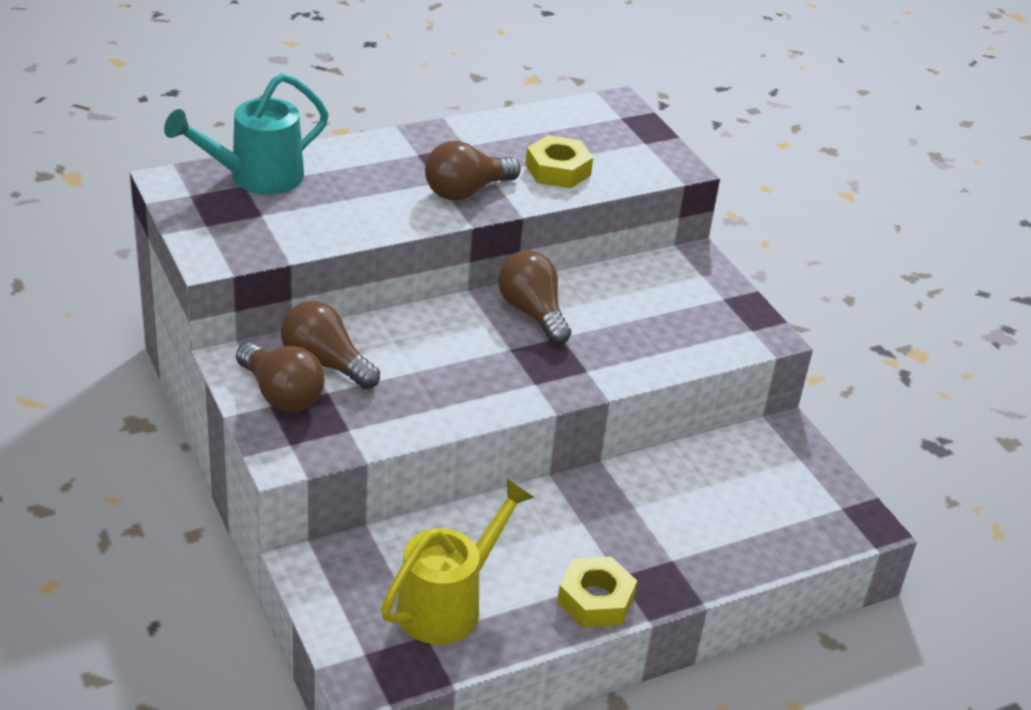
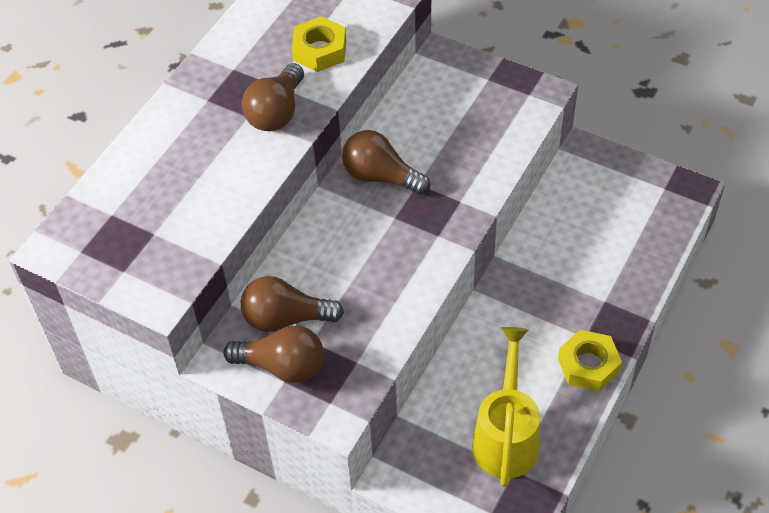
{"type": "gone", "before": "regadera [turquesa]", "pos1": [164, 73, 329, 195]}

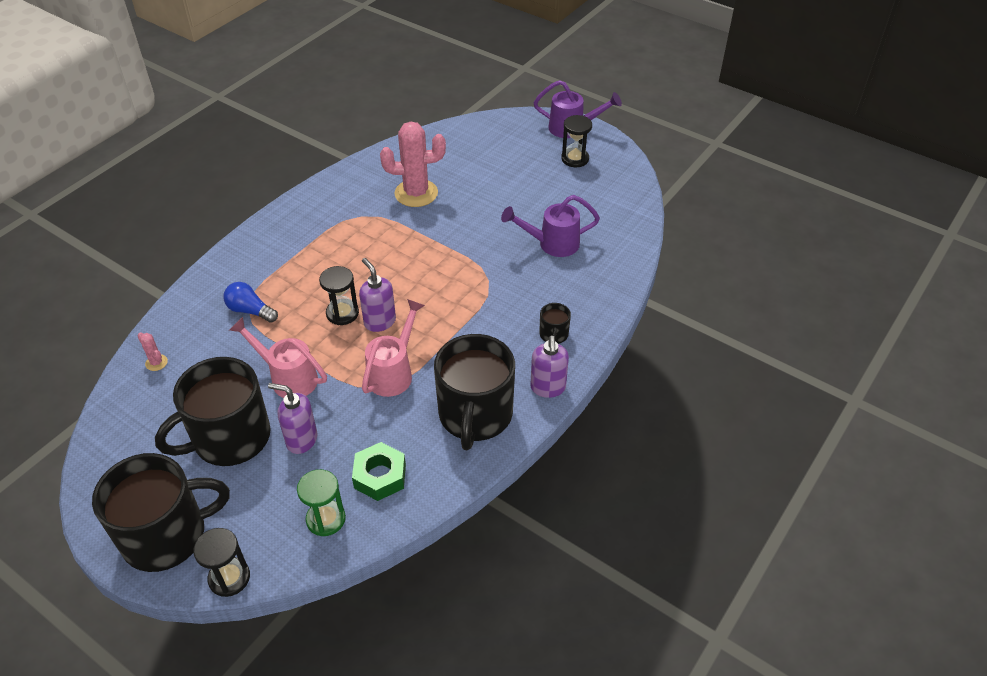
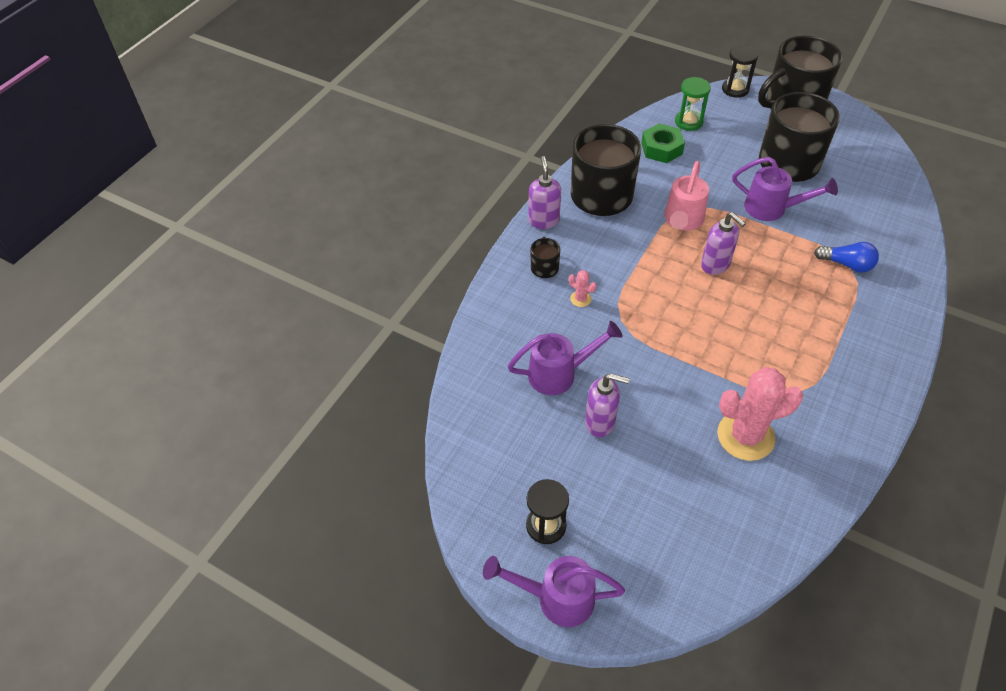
{"type": "gone", "before": "reloj de arena [negro]", "pos1": [319, 266, 359, 325]}
{"type": "shifted", "before": "cactus [rosa]", "pos1": [138, 332, 168, 371], "pos2": [569, 270, 596, 307]}
{"type": "shifted", "before": "dispensador de jabón [morado]", "pos1": [268, 383, 317, 454], "pos2": [585, 373, 630, 437]}
{"type": "repainted", "before": "regadera [rosa]", "after": "regadera [morado]", "pos1": [229, 317, 327, 398], "pos2": [732, 157, 838, 221]}

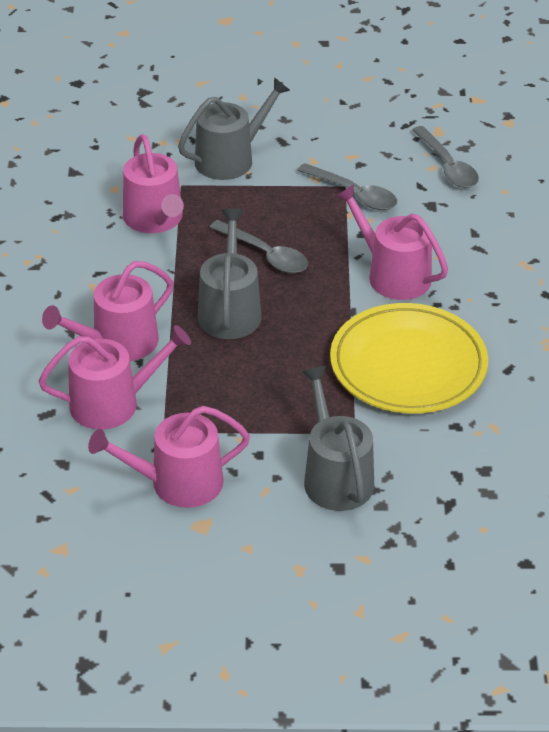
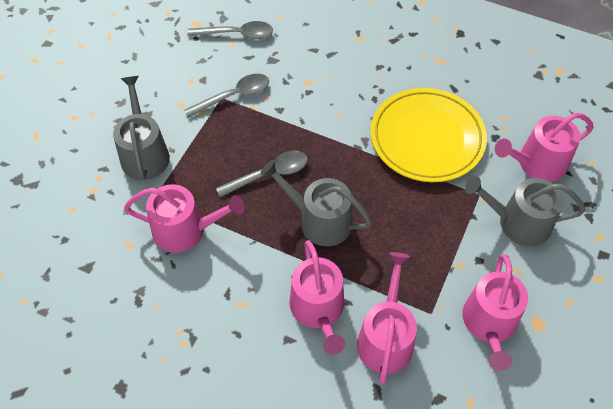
{"type": "shifted", "before": "regadera [rosa]", "pos1": [335, 184, 448, 300], "pos2": [495, 113, 593, 182]}

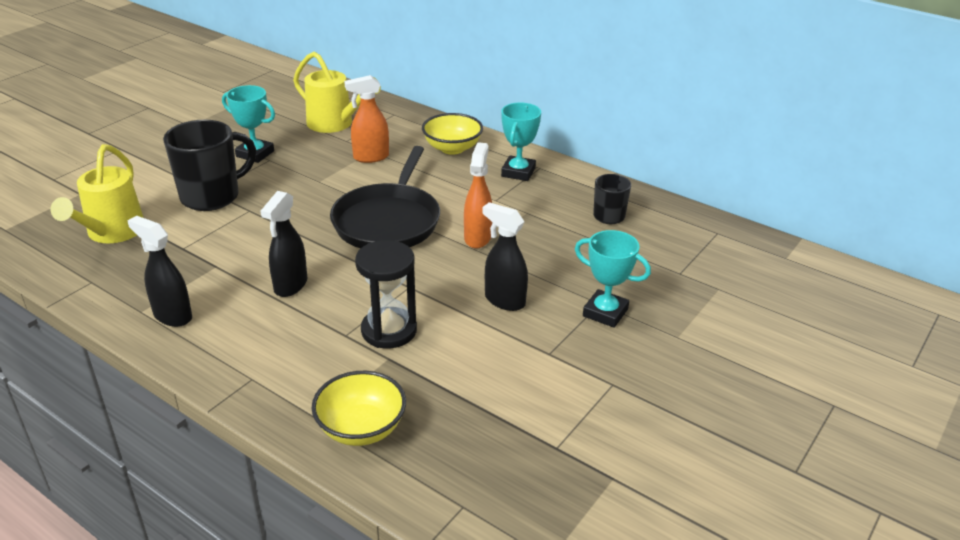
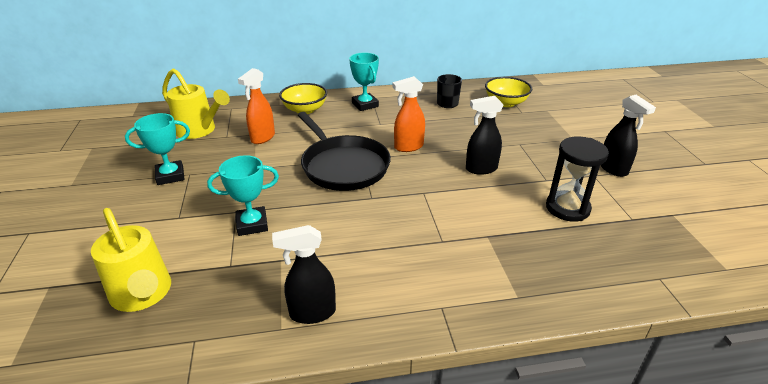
{"type": "gone", "before": "taza [negro]", "pos1": [163, 120, 256, 211]}
{"type": "shifted", "before": "pulverizador [negro]", "pos1": [260, 191, 307, 297], "pos2": [601, 95, 656, 177]}
{"type": "shifted", "before": "cuenco [amarillo]", "pos1": [312, 371, 406, 446], "pos2": [485, 77, 532, 107]}
{"type": "shifted", "before": "reloj de arena [negro]", "pos1": [355, 240, 417, 348], "pos2": [546, 136, 609, 222]}
{"type": "shifted", "before": "trofeo [turquesa]", "pos1": [575, 230, 651, 328], "pos2": [207, 155, 279, 236]}
{"type": "rotated", "before": "regadera [amarillo]", "pos1": [293, 52, 381, 133], "pos2": [162, 68, 230, 139], "turn": 45}
{"type": "rotated", "before": "pulverizador [naranja]", "pos1": [464, 142, 492, 249], "pos2": [392, 76, 425, 152], "turn": -75}

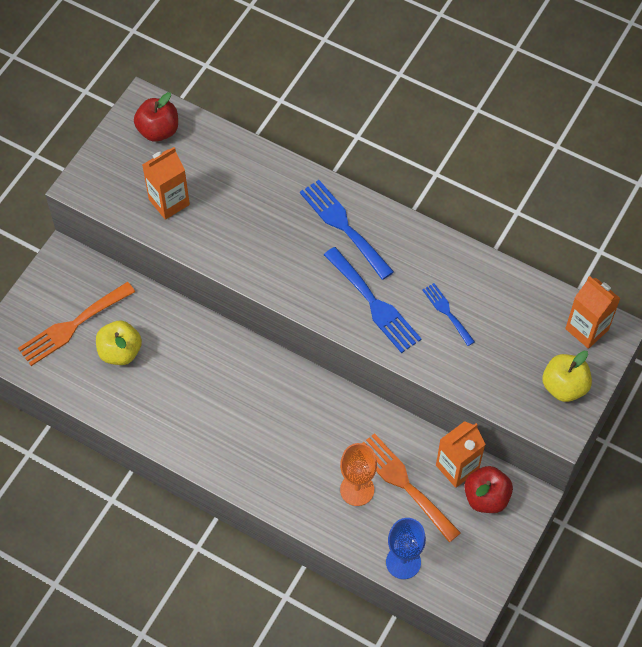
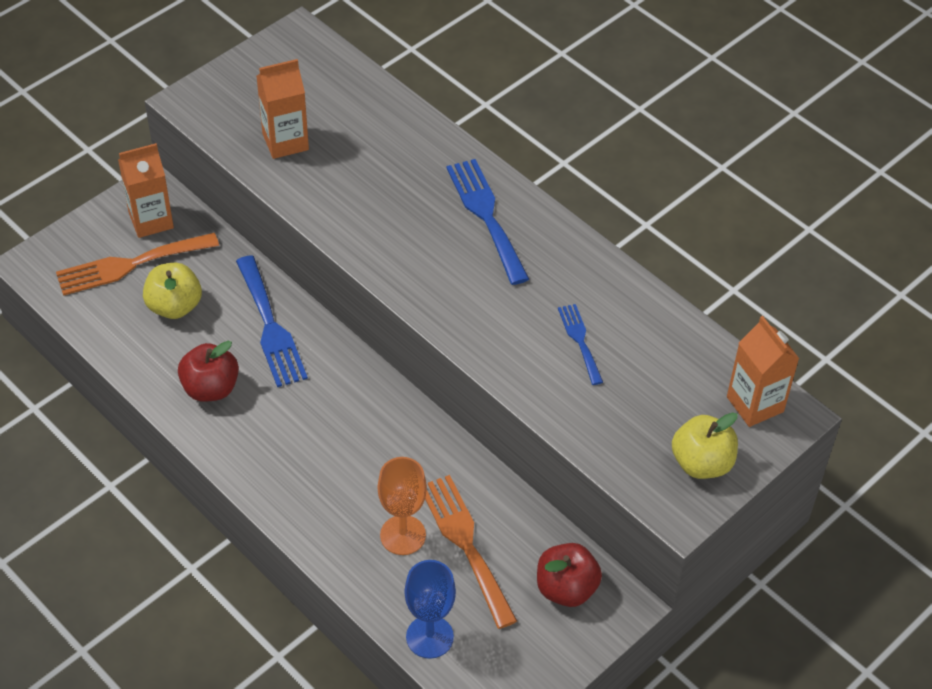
{"type": "shifted", "before": "manzana [rojo]", "pos1": [134, 92, 178, 142], "pos2": [178, 341, 239, 402]}
{"type": "shifted", "before": "tenedor [azul]", "pos1": [324, 247, 422, 353], "pos2": [236, 255, 308, 387]}
{"type": "shifted", "before": "cartón de leche [naranja]", "pos1": [436, 421, 486, 488], "pos2": [118, 143, 174, 238]}

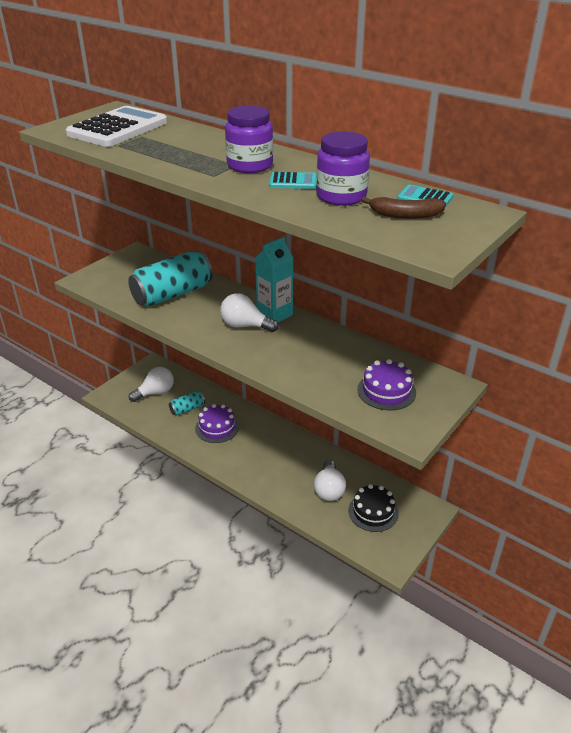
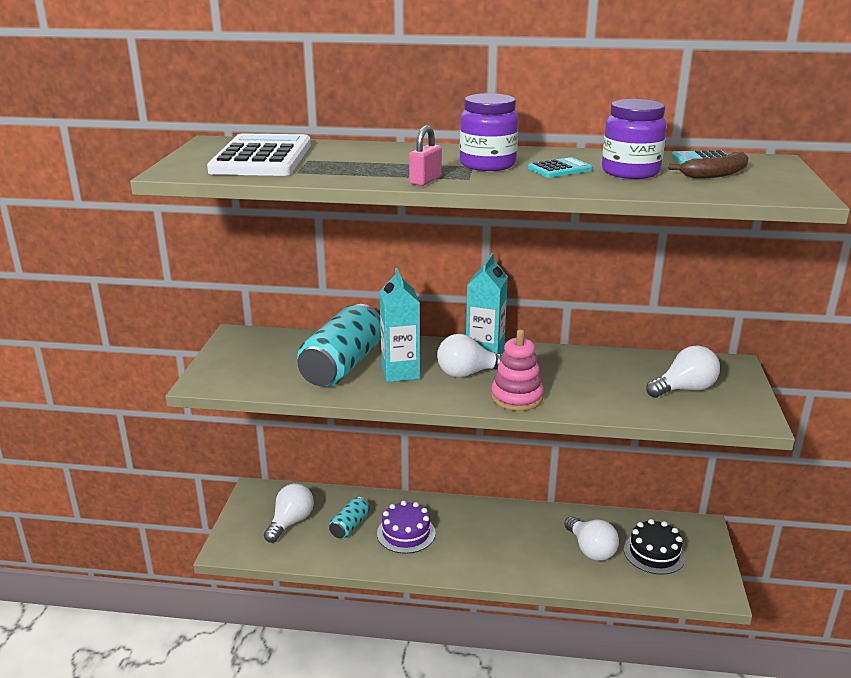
{"type": "new", "after": "cartón de leche [turquesa]", "pos2": [379, 268, 420, 382]}
{"type": "new", "after": "candado [rosa]", "pos2": [409, 125, 442, 186]}
{"type": "new", "after": "juguete apilable [rosa]", "pos2": [491, 329, 544, 411]}
{"type": "swapped", "before": "tarta [morado]", "after": "bombilla [blanco]", "pos1": [357, 359, 416, 410], "pos2": [646, 345, 720, 398]}

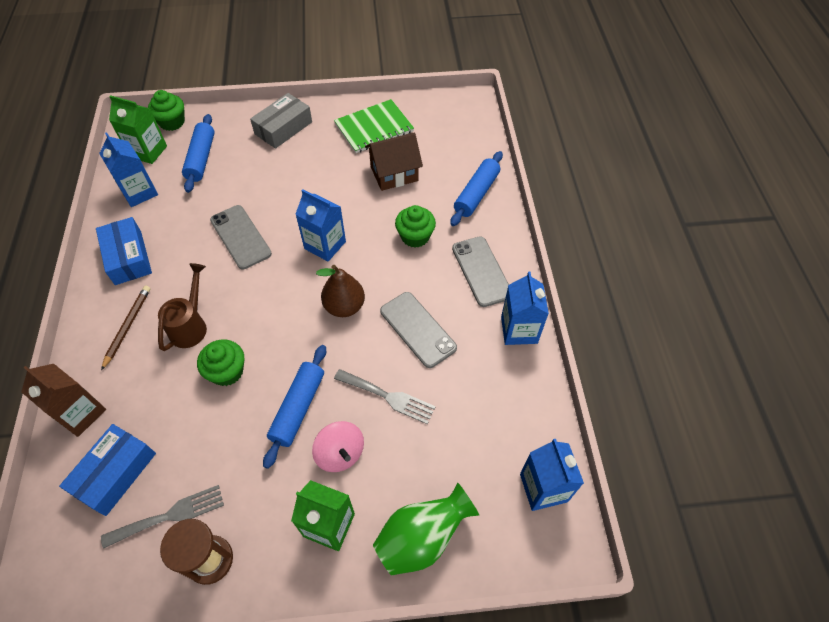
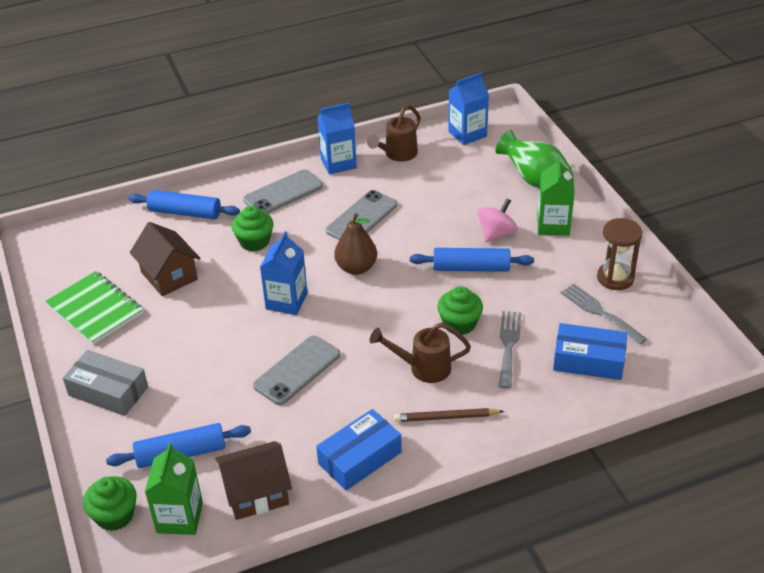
{"type": "gone", "before": "cartón de leche [marrón]", "pos1": [21, 364, 106, 437]}
{"type": "new", "after": "regadera [marrón]", "pos2": [367, 105, 421, 162]}
{"type": "shifted", "before": "tenedor [gris]", "pos1": [334, 369, 436, 424], "pos2": [499, 311, 522, 389]}
{"type": "swapped", "before": "cartón de leche [azul]", "after": "casa [marrón]", "pos1": [99, 132, 158, 207], "pos2": [215, 441, 292, 520]}

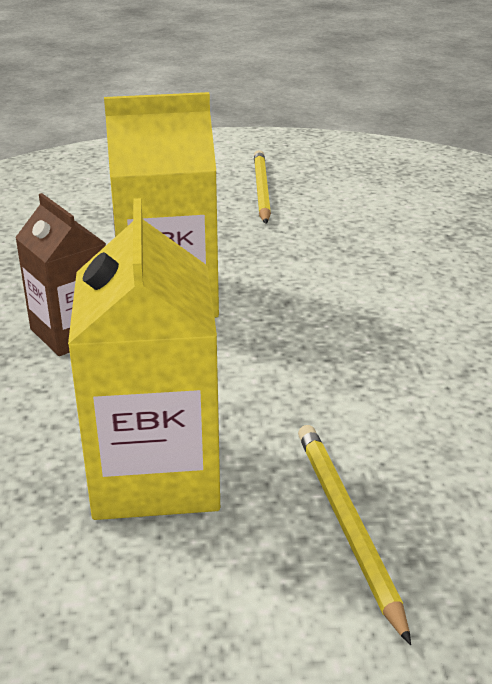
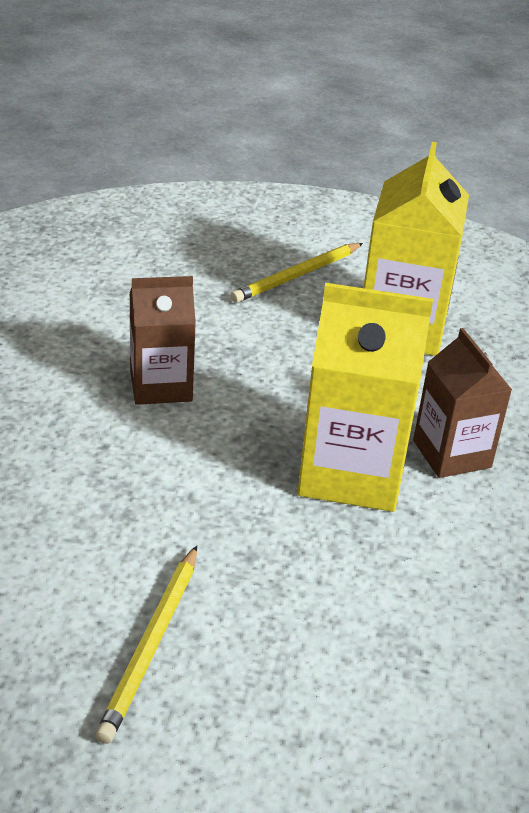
{"type": "new", "after": "cartón de leche [marrón]", "pos2": [129, 276, 196, 405]}
{"type": "rotated", "before": "lápiz [amarillo]", "pos1": [298, 425, 411, 645], "pos2": [230, 243, 363, 303], "turn": 45}

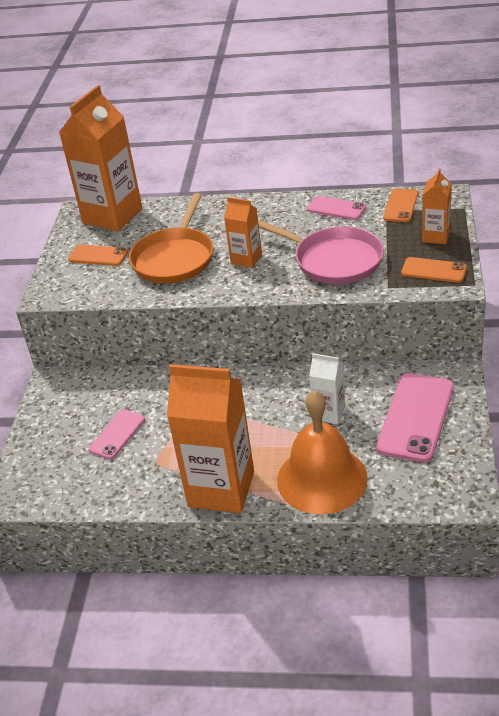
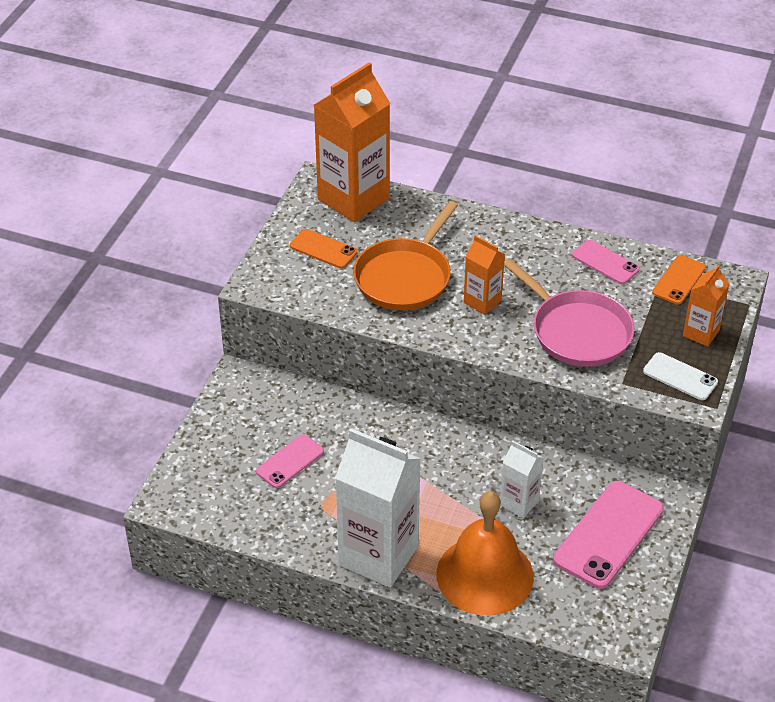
{"type": "repainted", "before": "cartón de leche [naranja]", "after": "cartón de leche [blanco]", "pos1": [167, 364, 254, 513], "pos2": [335, 428, 421, 588]}
{"type": "repainted", "before": "móvil [naranja]", "after": "móvil [blanco]", "pos1": [401, 257, 467, 283], "pos2": [643, 352, 718, 400]}

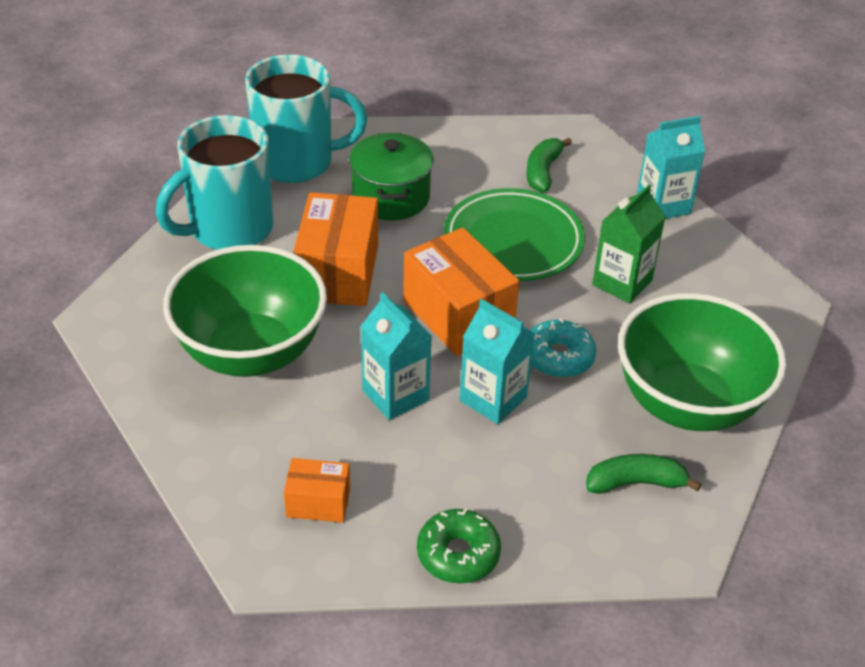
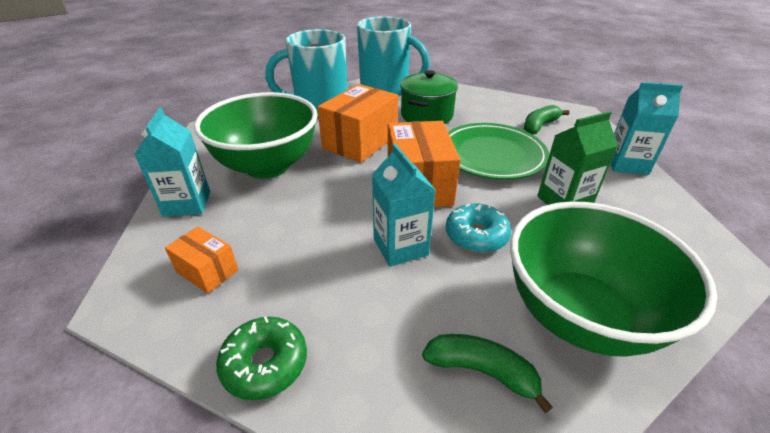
{"type": "shifted", "before": "cartón de leche [turquesa]", "pos1": [361, 292, 432, 420], "pos2": [135, 108, 210, 217]}

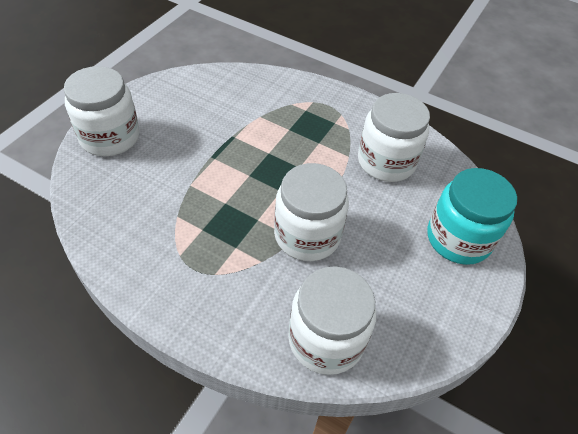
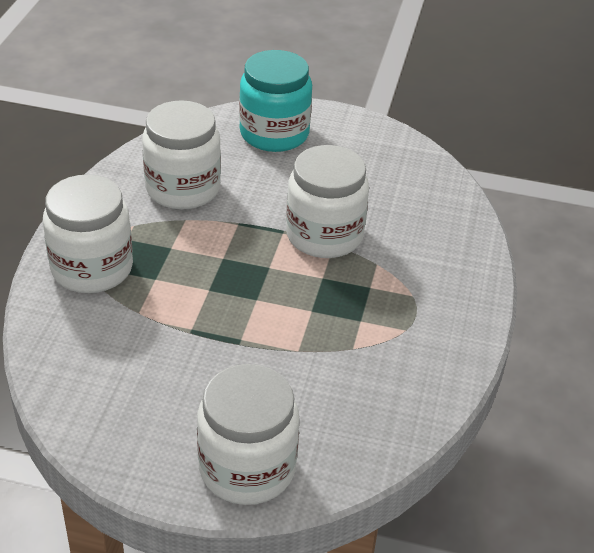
{"type": "shifted", "before": "tarro [blanco]", "pos1": [288, 266, 376, 375], "pos2": [43, 175, 133, 293]}

